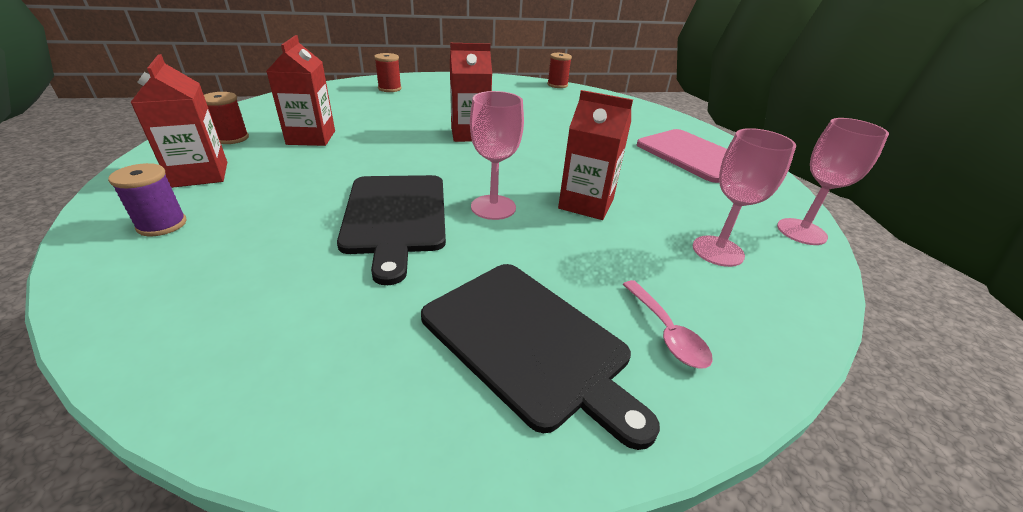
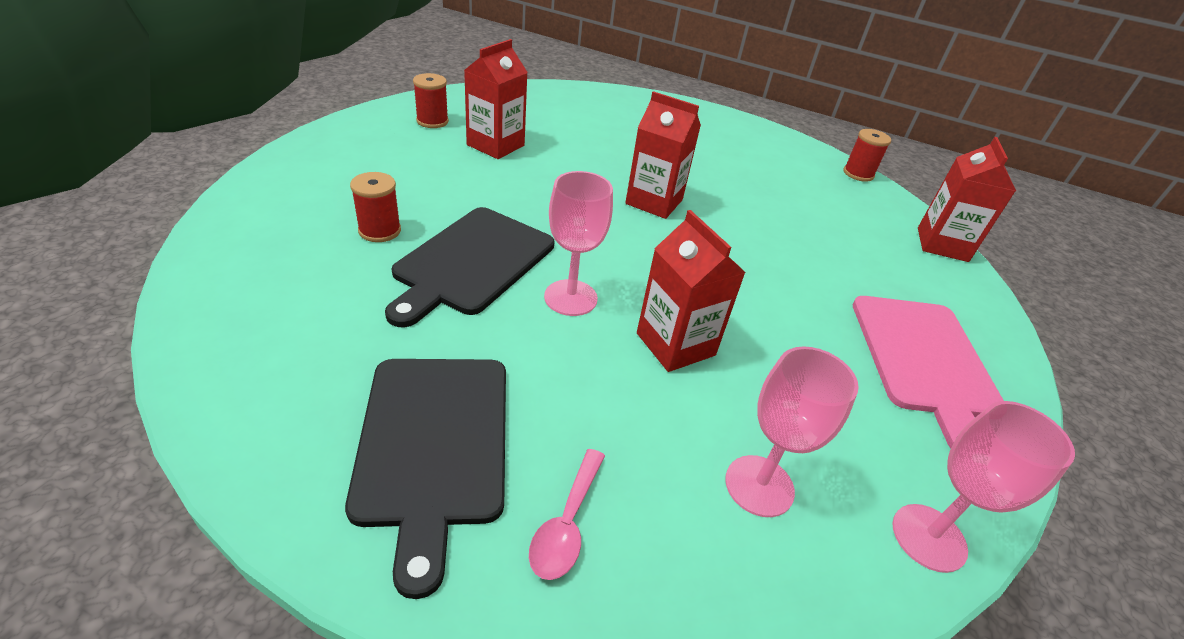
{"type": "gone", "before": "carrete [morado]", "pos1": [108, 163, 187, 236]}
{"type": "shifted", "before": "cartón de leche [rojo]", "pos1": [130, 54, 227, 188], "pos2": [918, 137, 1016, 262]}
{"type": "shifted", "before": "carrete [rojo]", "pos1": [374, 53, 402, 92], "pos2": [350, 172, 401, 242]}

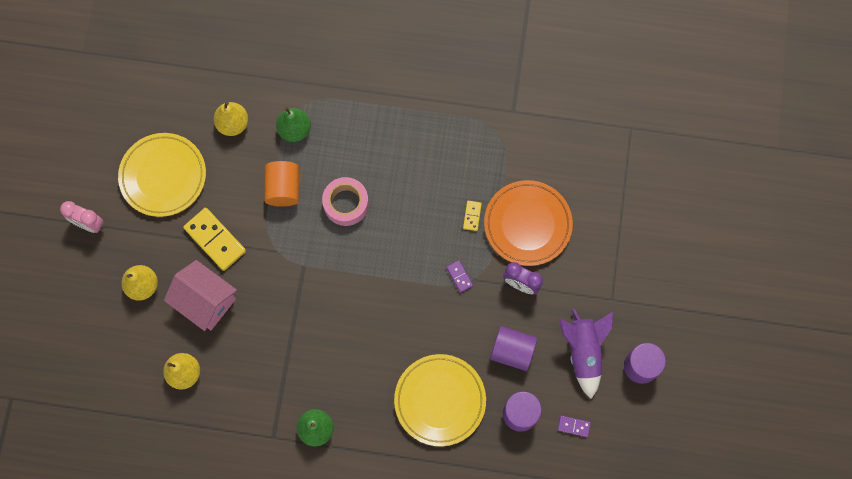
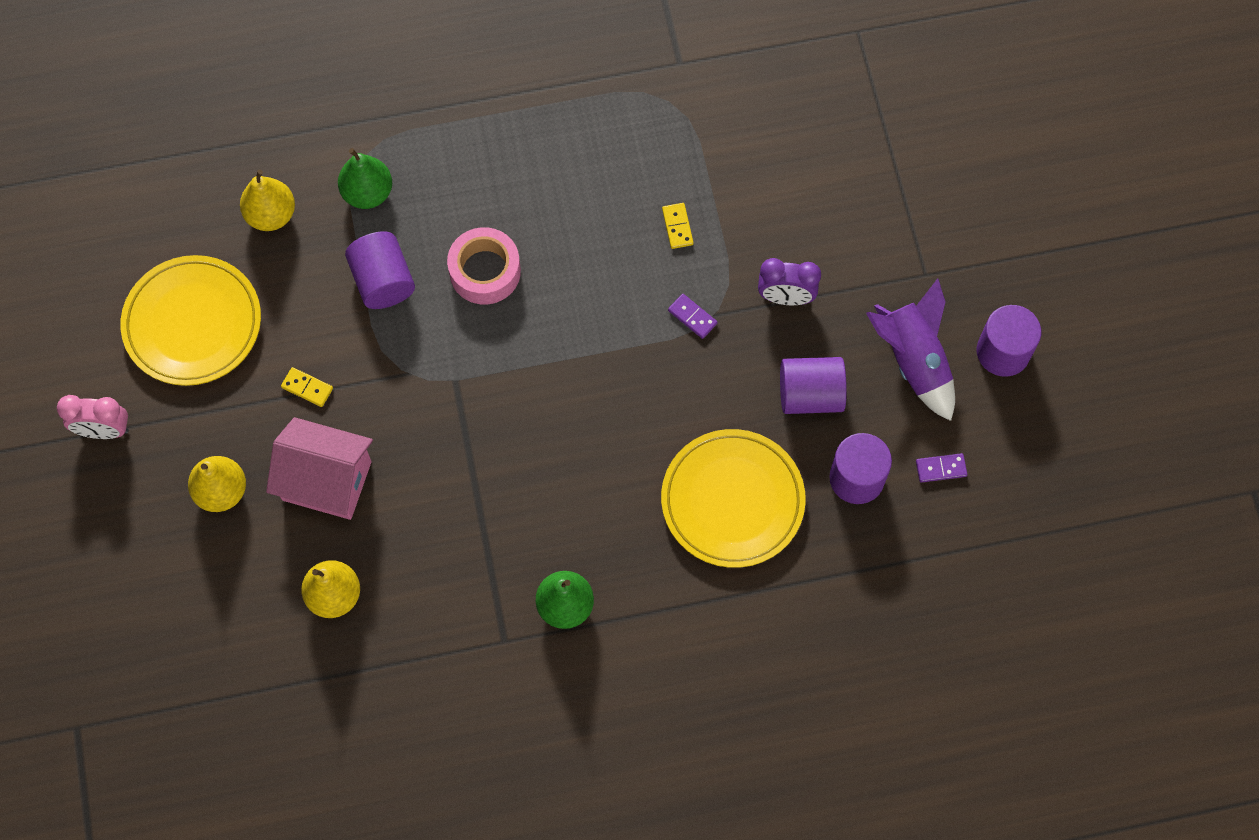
{"type": "gone", "before": "plato [naranja]", "pos1": [484, 180, 573, 266]}
{"type": "repainted", "before": "cilindro [naranja]", "after": "cilindro [morado]", "pos1": [264, 161, 299, 207], "pos2": [345, 231, 415, 309]}
{"type": "scaled", "before": "ficha de dominó [amarillo]", "pos1": [183, 208, 246, 271], "pos2": [281, 367, 333, 407], "scale": 0.48}

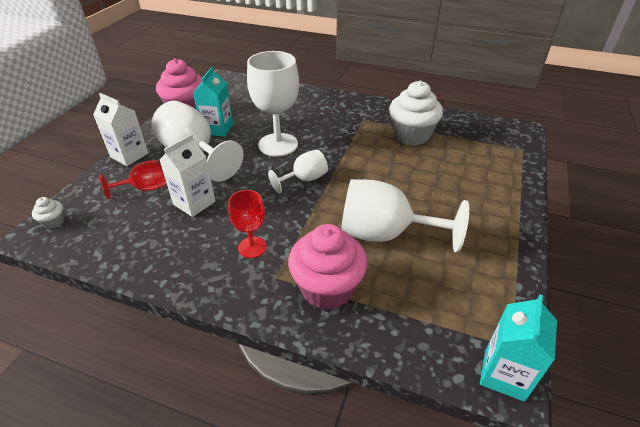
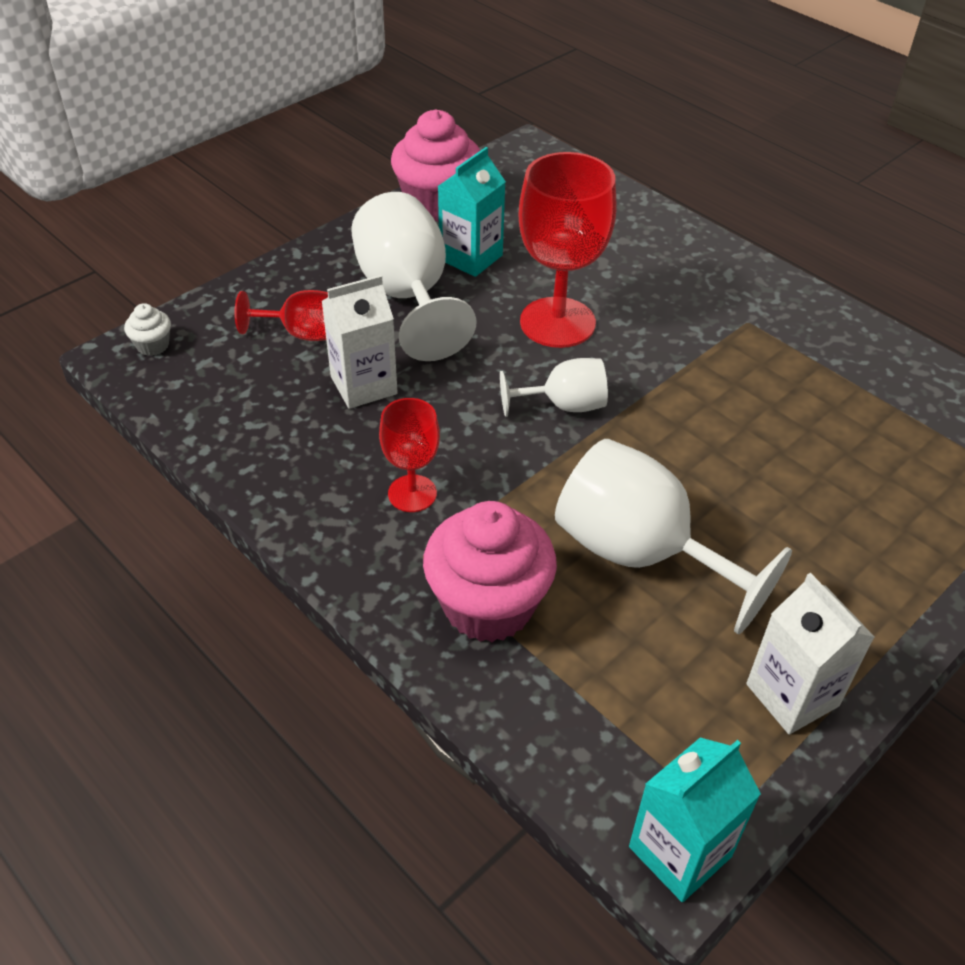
{"type": "gone", "before": "magdalena [blanco]", "pos1": [389, 81, 443, 146]}
{"type": "shifted", "before": "cartón de leche [blanco]", "pos1": [93, 93, 148, 166], "pos2": [746, 573, 875, 734]}
{"type": "repainted", "before": "copa [blanco]", "after": "copa [rojo]", "pos1": [247, 51, 299, 157], "pos2": [519, 152, 616, 348]}

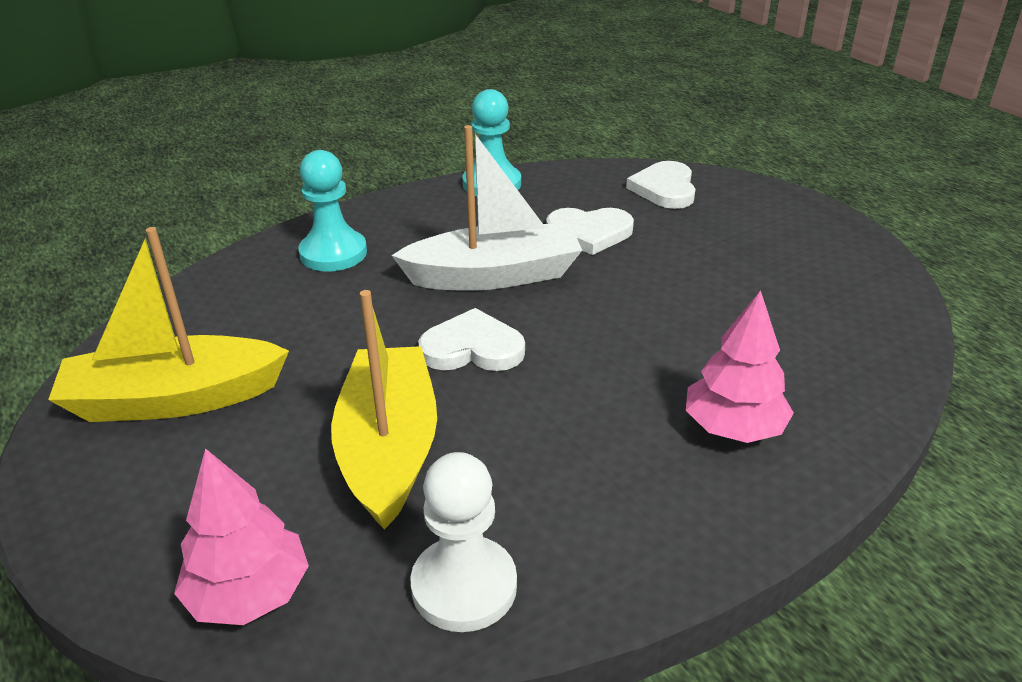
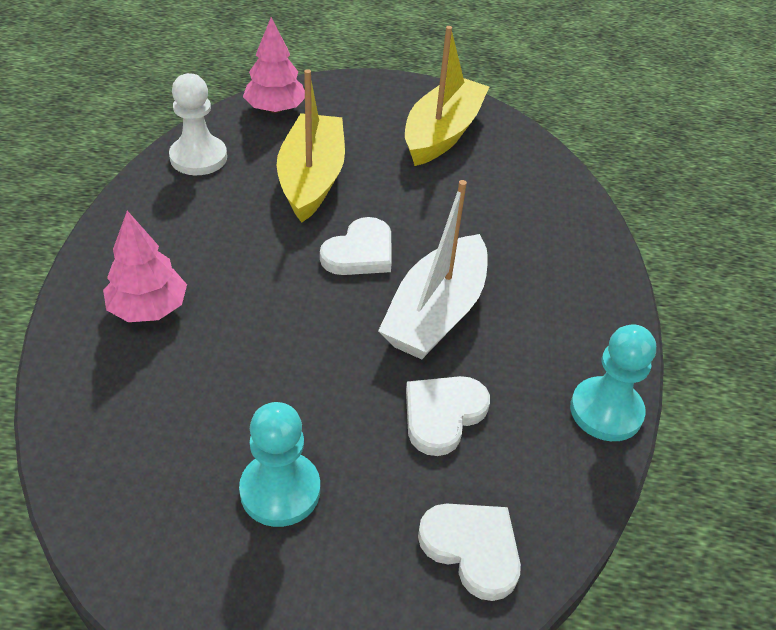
{"type": "shifted", "before": "peón [turquesa]", "pos1": [298, 150, 367, 272], "pos2": [239, 402, 320, 527]}
{"type": "rotated", "before": "barco [amarillo]", "pos1": [331, 290, 437, 530], "pos2": [277, 69, 345, 223], "turn": -120}

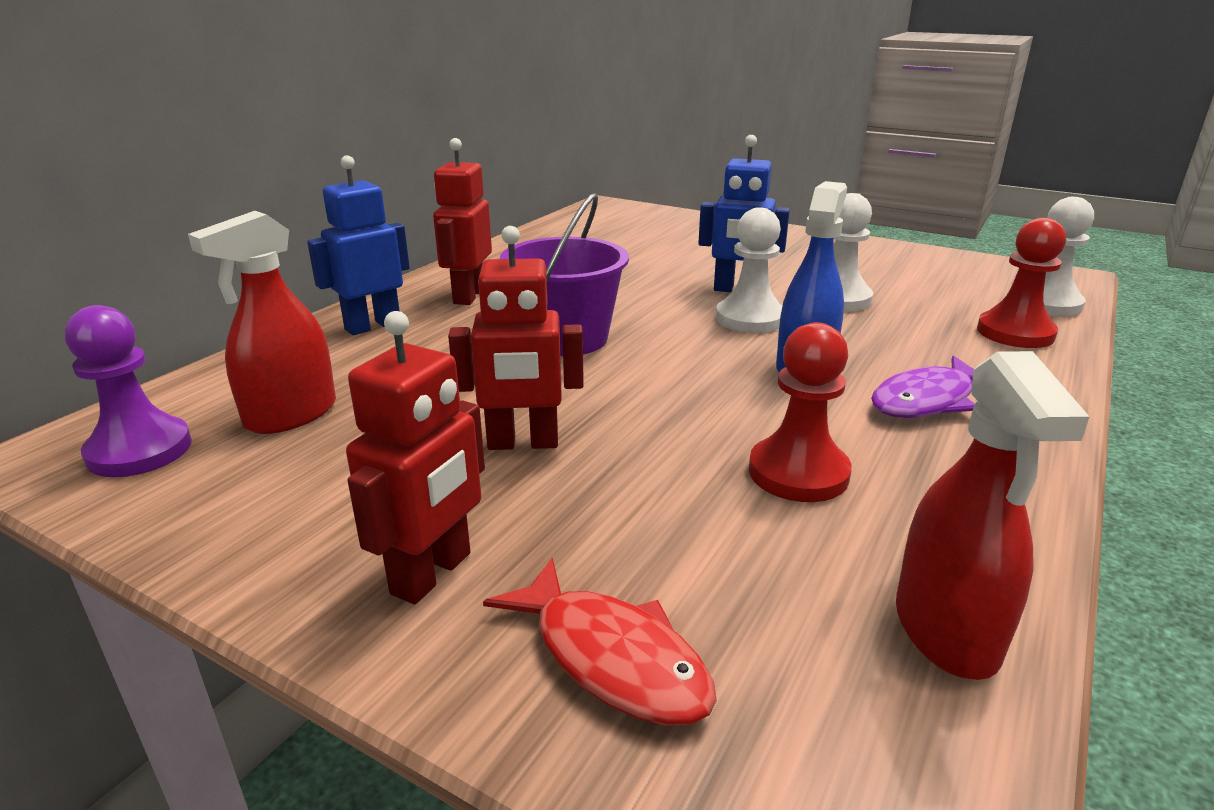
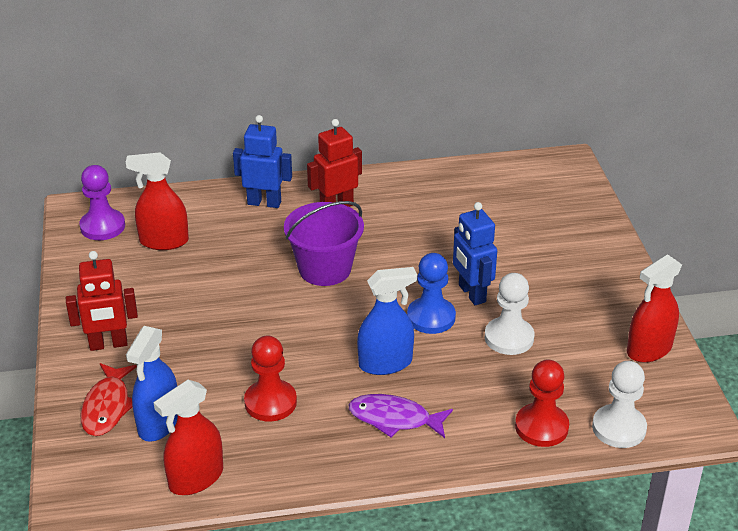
{"type": "gone", "before": "robot [rojo]", "pos1": [448, 226, 584, 450]}
{"type": "new", "after": "pulverizador [azul]", "pos2": [126, 326, 178, 442]}
{"type": "new", "after": "pulverizador [rojo]", "pos2": [627, 254, 682, 363]}
{"type": "repainted", "before": "peón [blanco]", "after": "peón [azul]", "pos1": [716, 207, 782, 333], "pos2": [407, 253, 456, 334]}

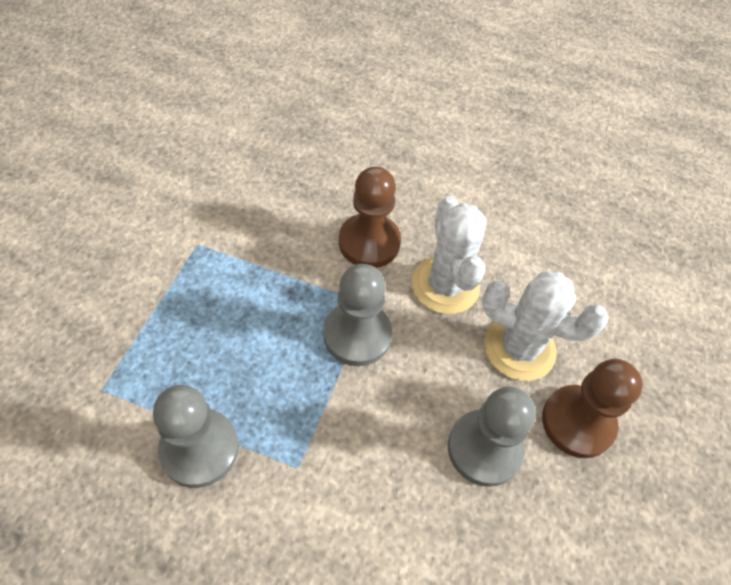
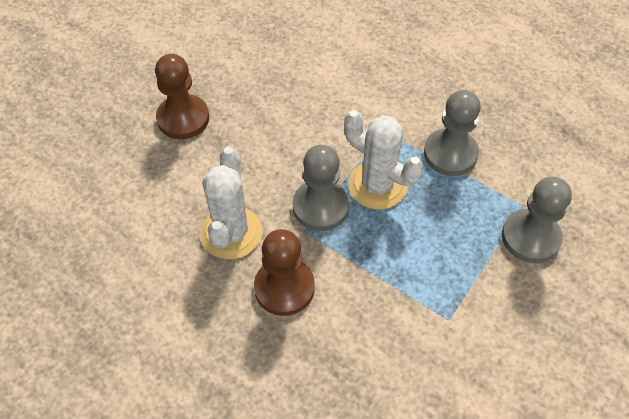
{"type": "shifted", "before": "peón [gris]", "pos1": [448, 386, 536, 487], "pos2": [502, 177, 572, 263]}
{"type": "shifted", "before": "cactus [blanco]", "pos1": [482, 272, 609, 381], "pos2": [344, 110, 423, 210]}

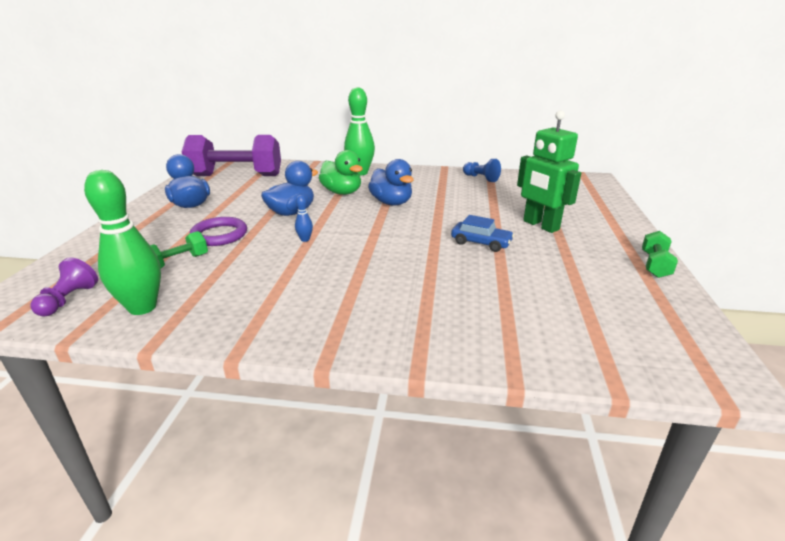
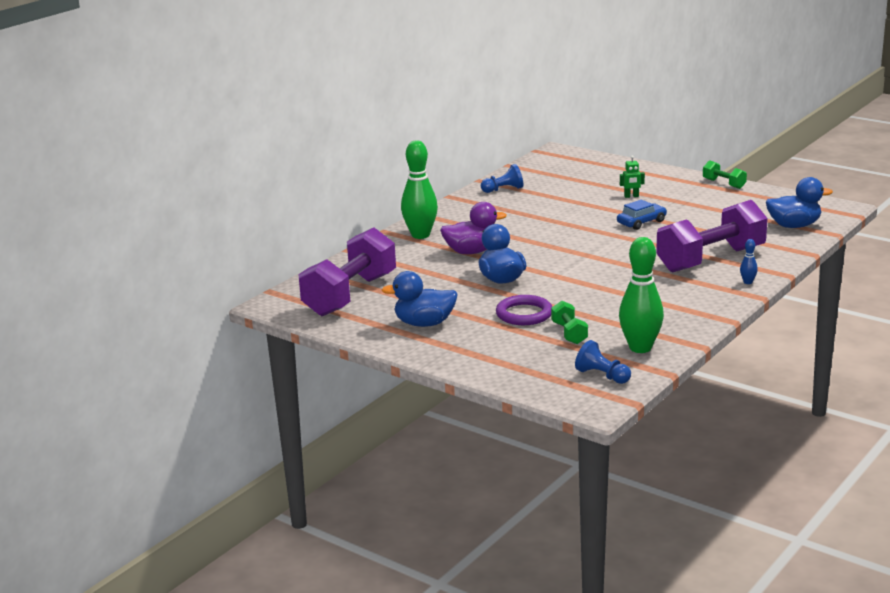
{"type": "new", "after": "mancuerna [morado]", "pos2": [656, 200, 768, 273]}
{"type": "shifted", "before": "bolo [azul]", "pos1": [295, 195, 313, 242], "pos2": [740, 239, 758, 284]}
{"type": "shifted", "before": "pato [azul]", "pos1": [368, 159, 414, 206], "pos2": [766, 177, 833, 228]}
{"type": "repainted", "before": "peón [morado]", "after": "peón [azul]", "pos1": [31, 257, 98, 317], "pos2": [575, 340, 631, 384]}
{"type": "repainted", "before": "pato [verde]", "after": "pato [morado]", "pos1": [319, 150, 363, 195], "pos2": [440, 202, 507, 254]}
{"type": "scaled", "before": "robot [verde]", "pos1": [517, 111, 581, 233], "pos2": [620, 155, 645, 198], "scale": 0.43}

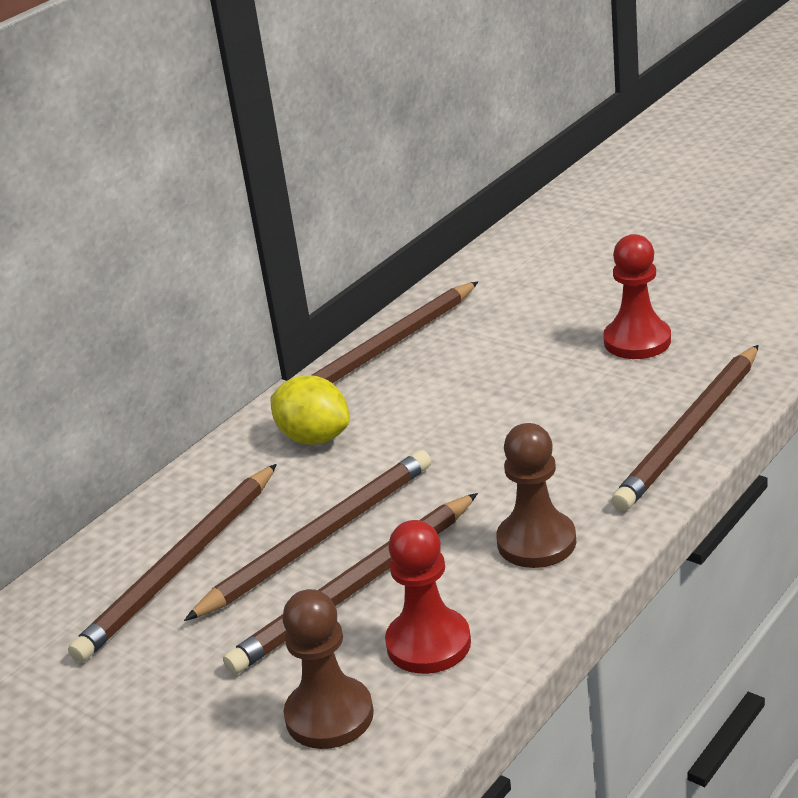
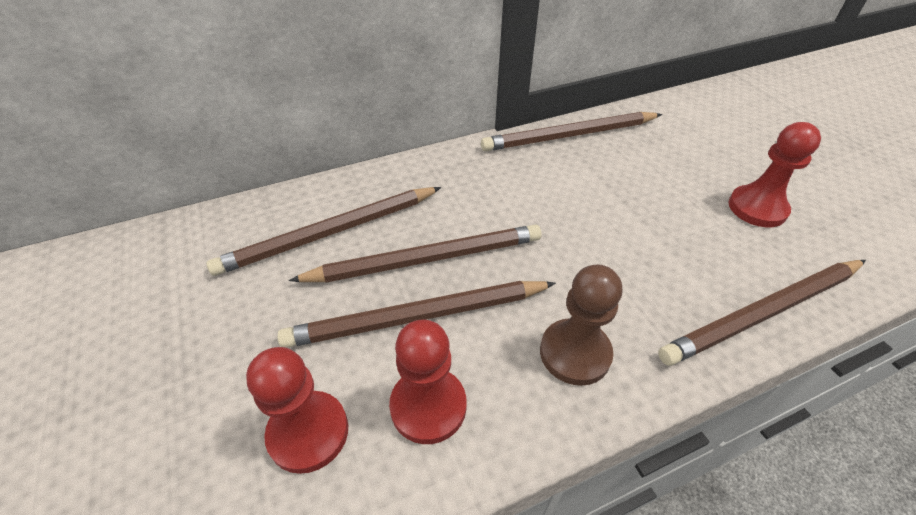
{"type": "gone", "before": "limón [amarillo]", "pos1": [271, 375, 350, 445]}
{"type": "repainted", "before": "peón [marrón]", "after": "peón [rojo]", "pos1": [283, 589, 374, 749], "pos2": [246, 347, 348, 474]}

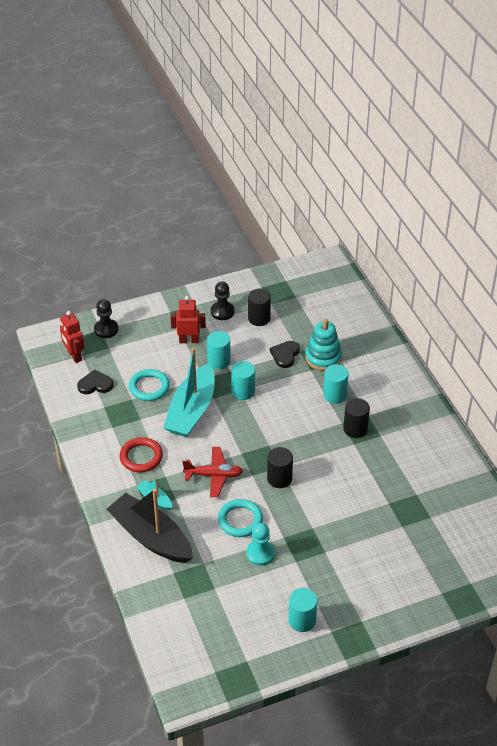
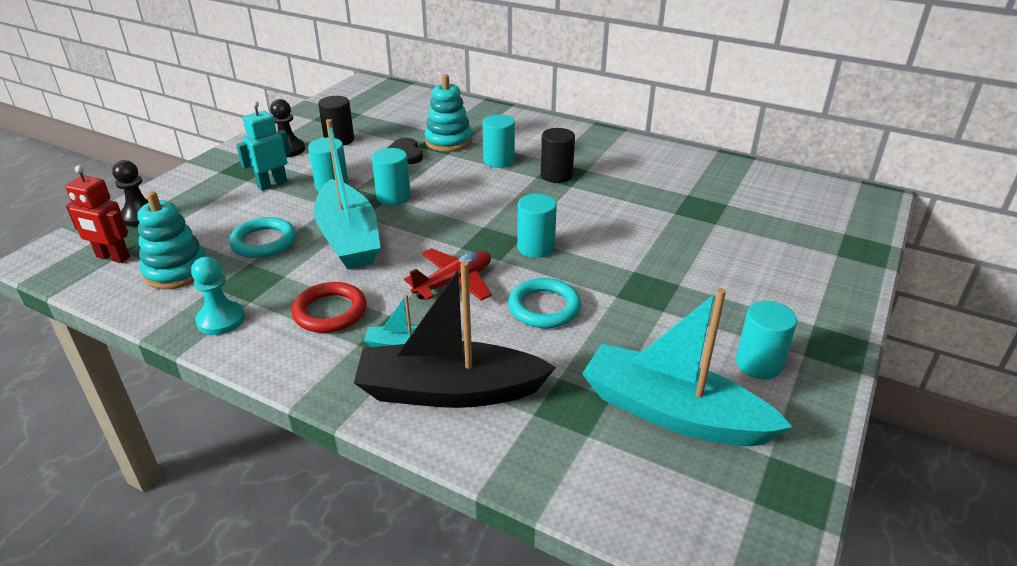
{"type": "new", "after": "barco [turquesa]", "pos2": [582, 288, 793, 446]}
{"type": "shifted", "before": "peón [turquesa]", "pos1": [246, 523, 275, 566], "pos2": [191, 257, 245, 335]}
{"type": "swapped", "before": "corazón [negro]", "after": "juguete apilable [turquesa]", "pos1": [77, 369, 113, 394], "pos2": [137, 191, 206, 289]}
{"type": "repainted", "before": "robot [rojo]", "after": "robot [turquesa]", "pos1": [170, 296, 206, 343], "pos2": [236, 101, 291, 191]}
{"type": "repainted", "before": "cilindro [negro]", "after": "cilindro [turquesa]", "pos1": [267, 447, 293, 488], "pos2": [517, 194, 557, 258]}

